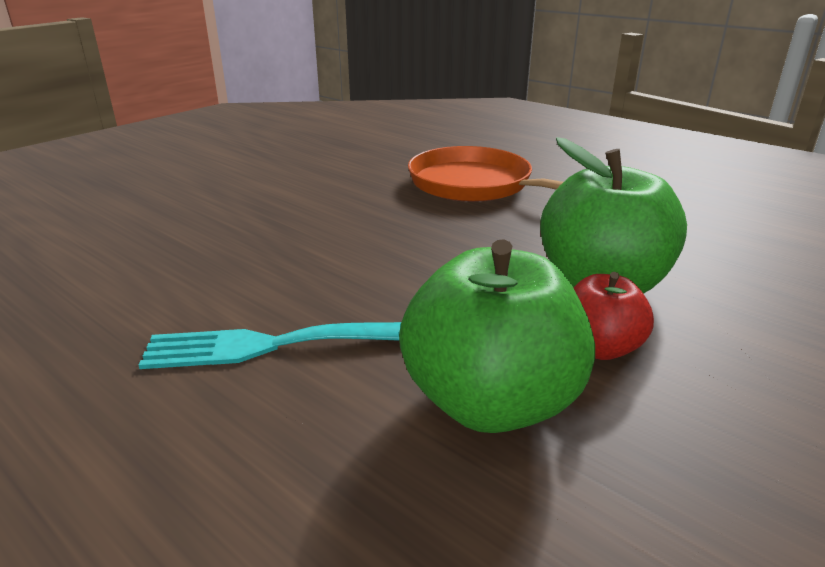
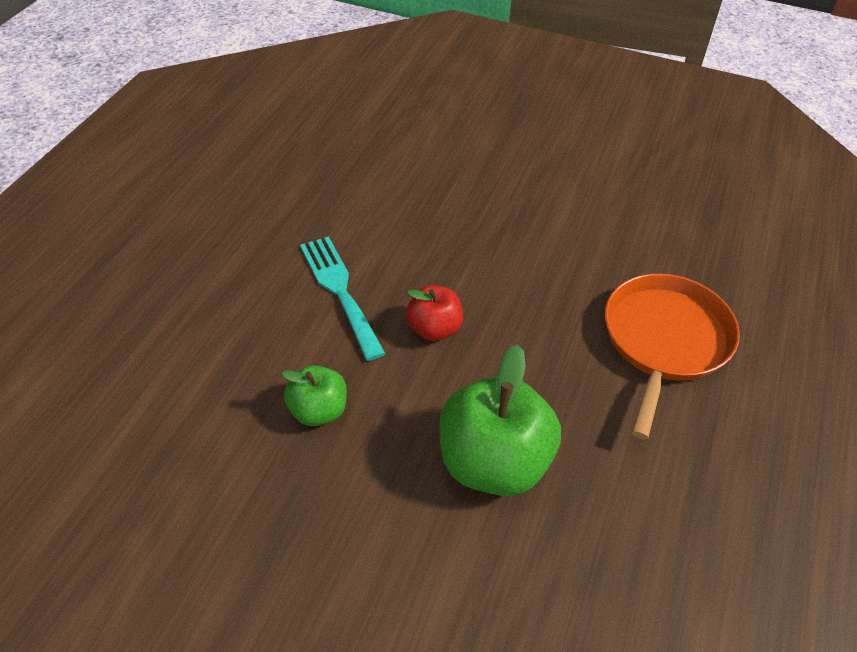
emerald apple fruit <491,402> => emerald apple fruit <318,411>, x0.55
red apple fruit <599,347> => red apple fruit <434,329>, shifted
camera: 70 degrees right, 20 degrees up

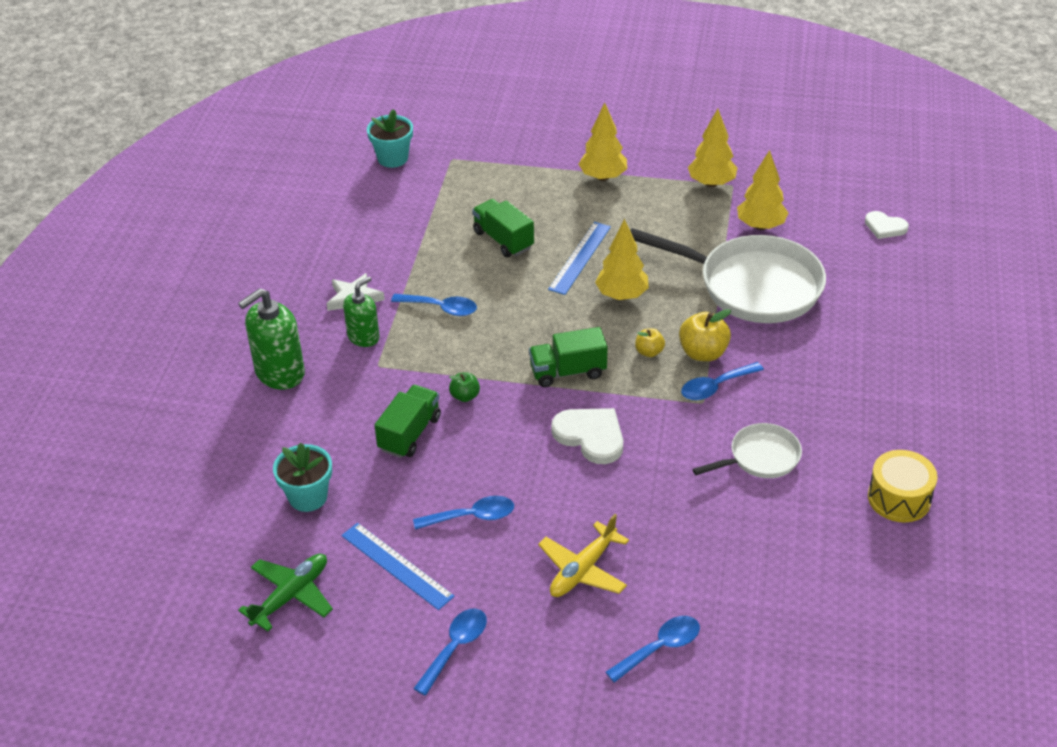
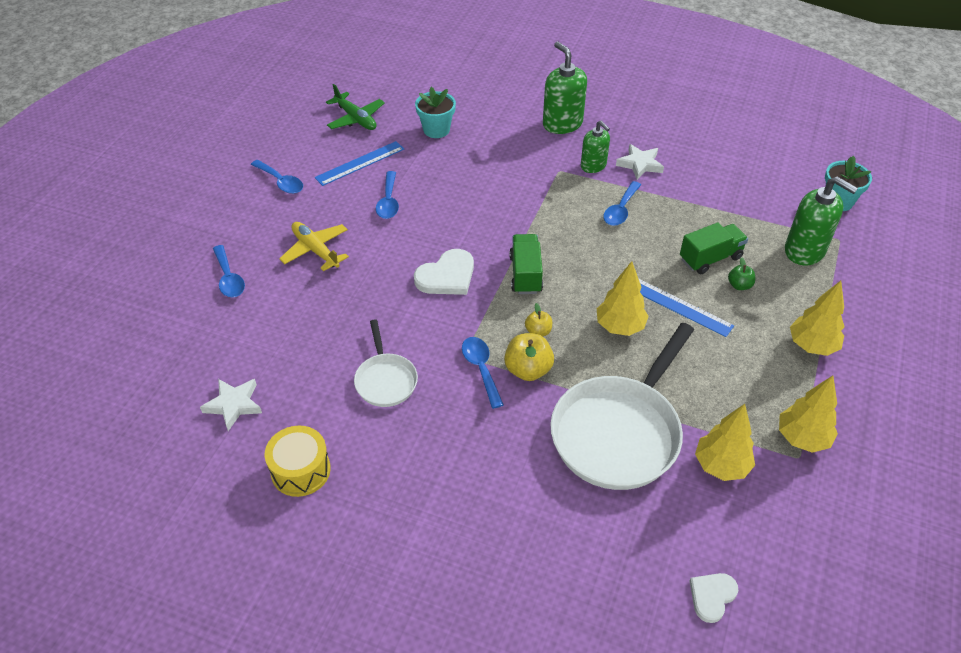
emerald apple fruit <465,396> => emerald apple fruit <739,285>, shifted
emerald truck <410,433> => nothing
nothing => emerald soap dispenser <805,251>
nothing => pure white star shape <233,405>
camera: 100 degrees right, 5 degrees up

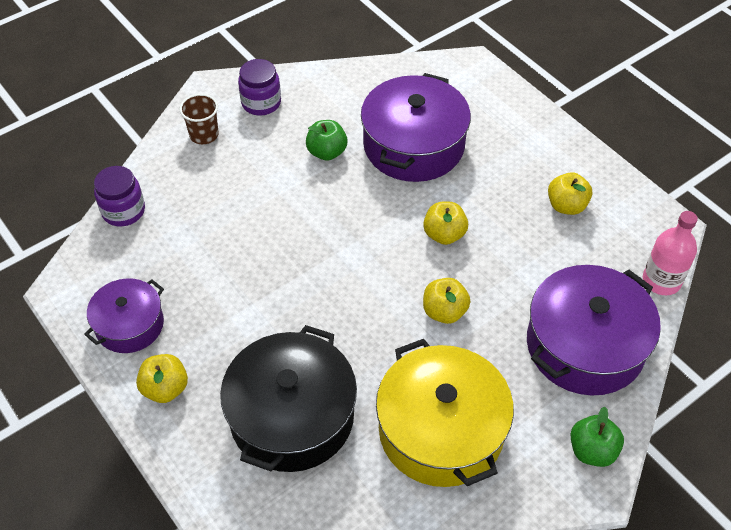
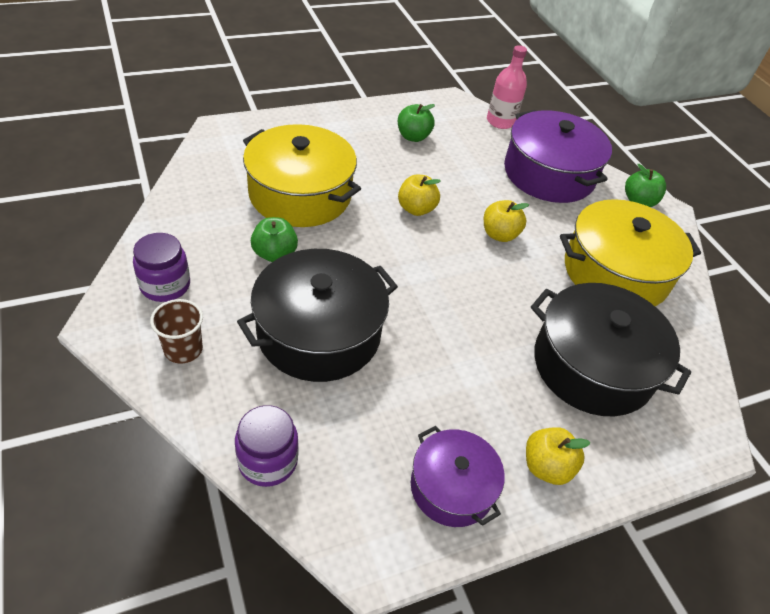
violet cooking pot <413,145> => yellow cooking pot <300,194>
yellow apple fruit <566,206> => emerald apple fruit <413,137>
nothing => jet-black cooking pot <319,333>
camera: 80 degrees left, 5 degrees down

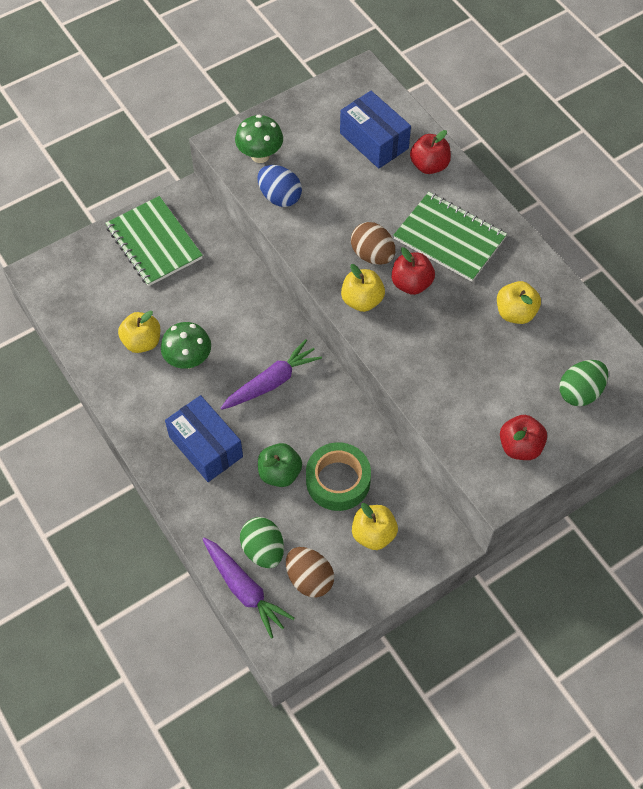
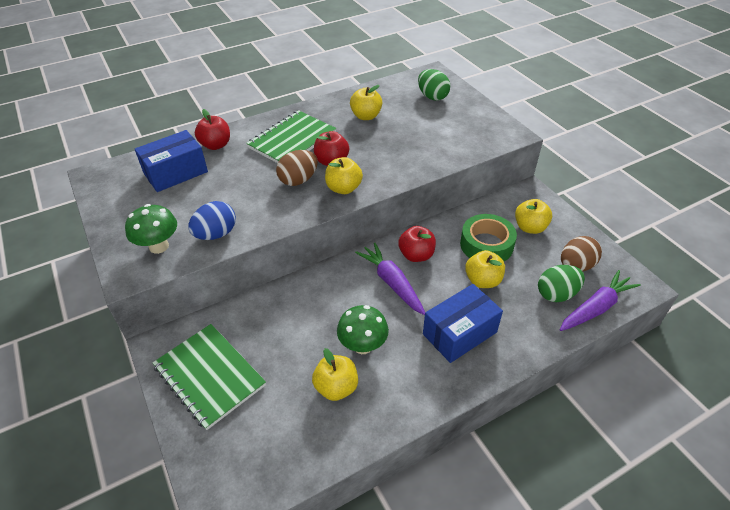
emerald notepad <154,243> => emerald notepad <209,376>, 75 degrees clockwise
red apple fruit <520,446> => red apple fruit <416,255>, shifted
emerald apple fruit <280,473> => yellow apple fruit <482,280>
camera: 85 degrees left, 15 degrees down

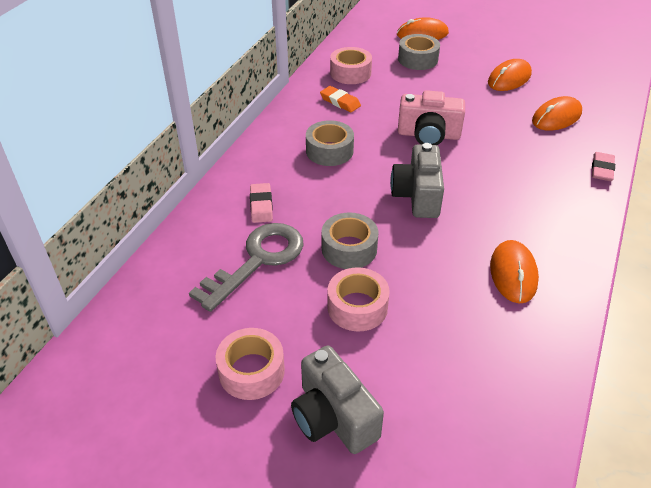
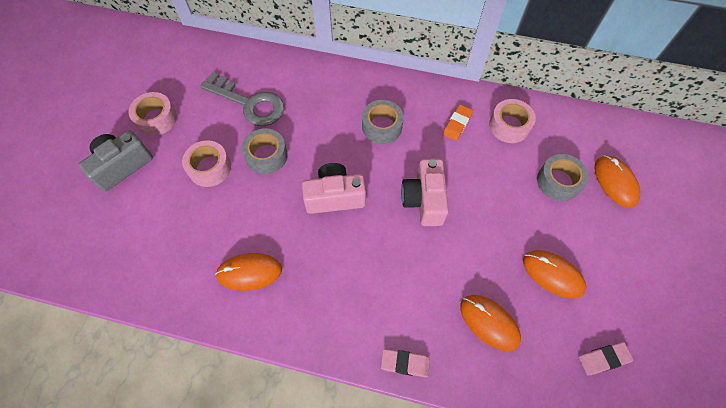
grey camera <417,196> => pink camera <335,197>
pink eraser <261,205> => pink eraser <603,359>, shifted
camera: 80 degrees right, 20 degrees up

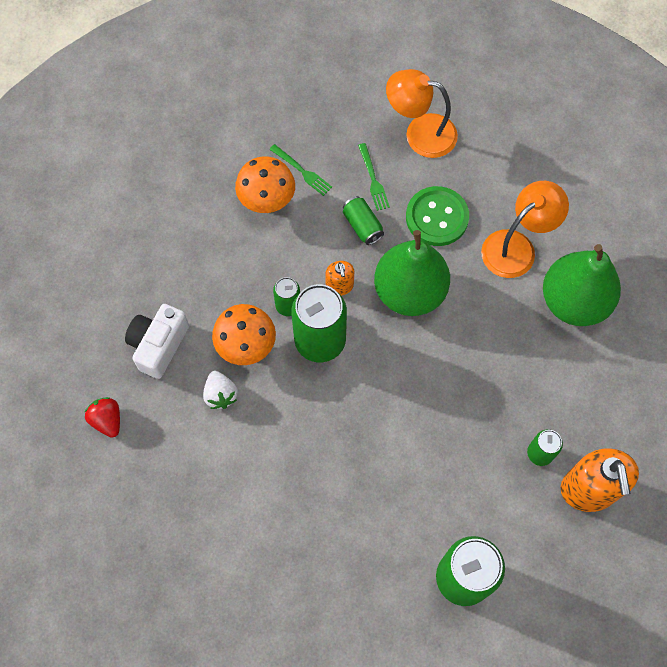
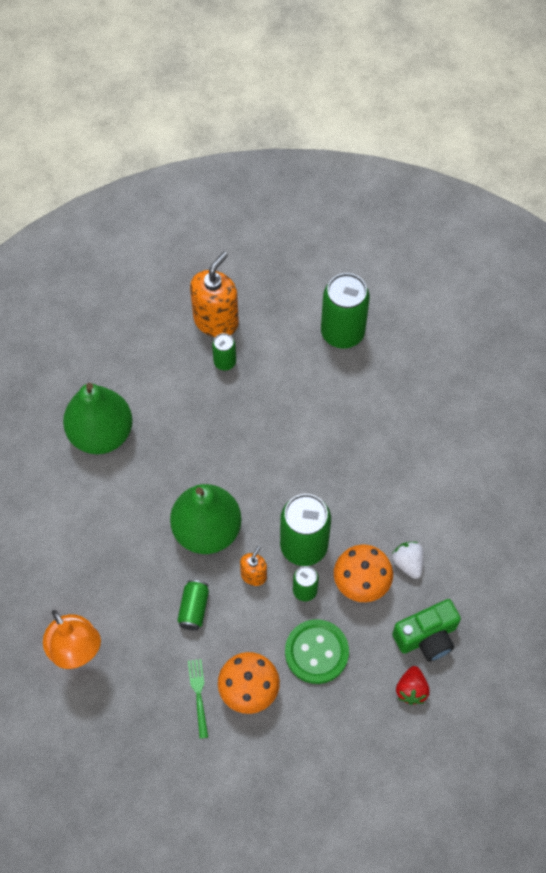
emerald fork <373,180> => nothing
orange desk lamp <517,247> => nothing
emerald button <437,217> => emerald button <316,652>, shifted
pure white camera <158,345> => emerald camera <427,637>
pure white toy strawberry <220,394> => pure white toy strawberry <408,563>, 45 degrees counterclockwise
red toy strawberry <107,420> => red toy strawberry <411,690>, shifted
camera: 140 degrees left, 5 degrees down

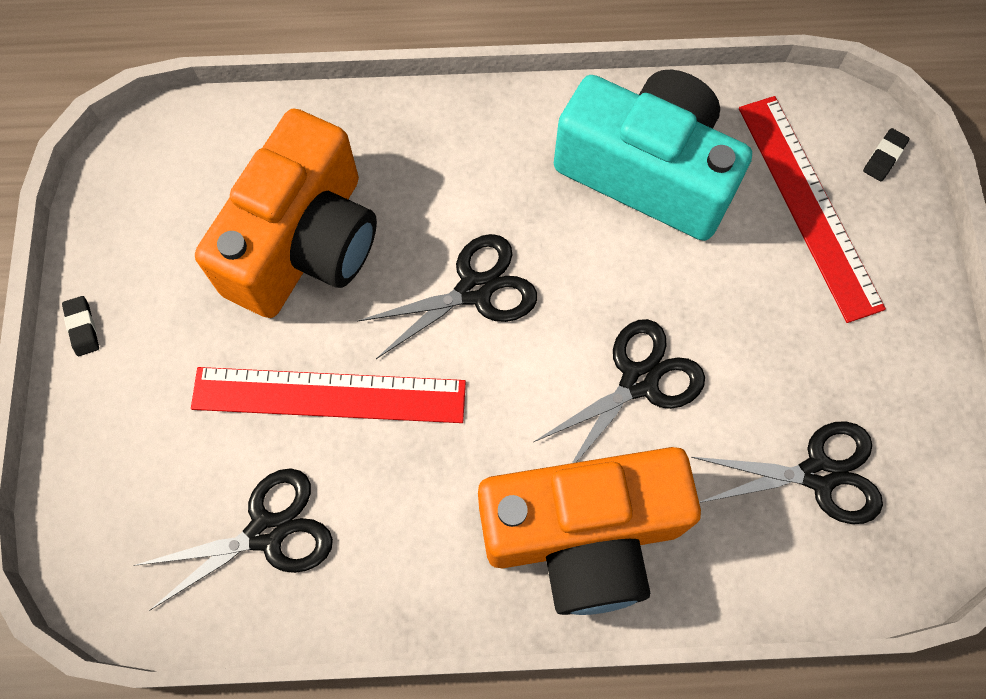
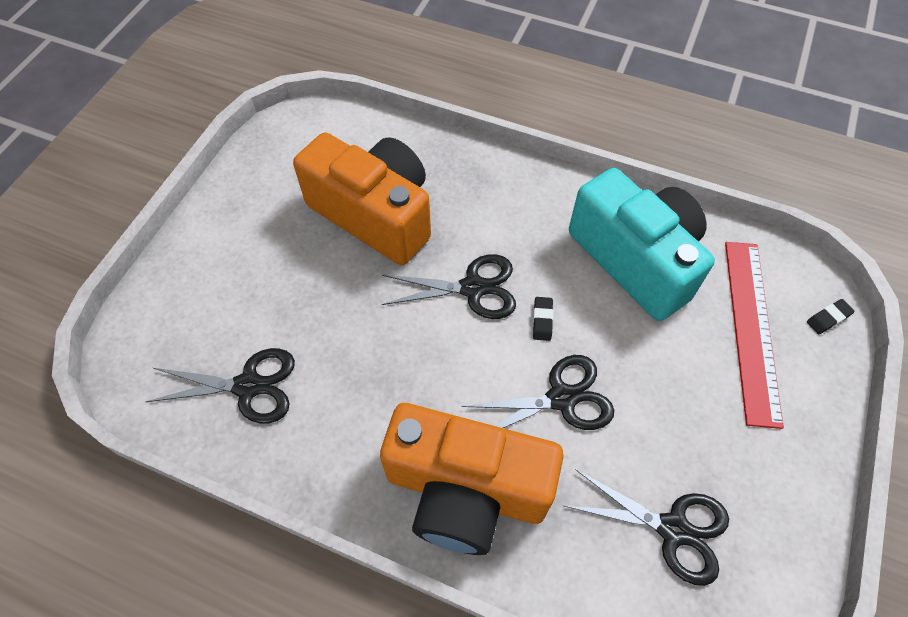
orange camera <305,243> => orange camera <375,214>, 105 degrees counterclockwise
jet-black eraser <82,327> => jet-black eraser <542,320>, shifted
red measuring stick <329,394> => nothing
camera: 25 degrees right, 10 degrees down

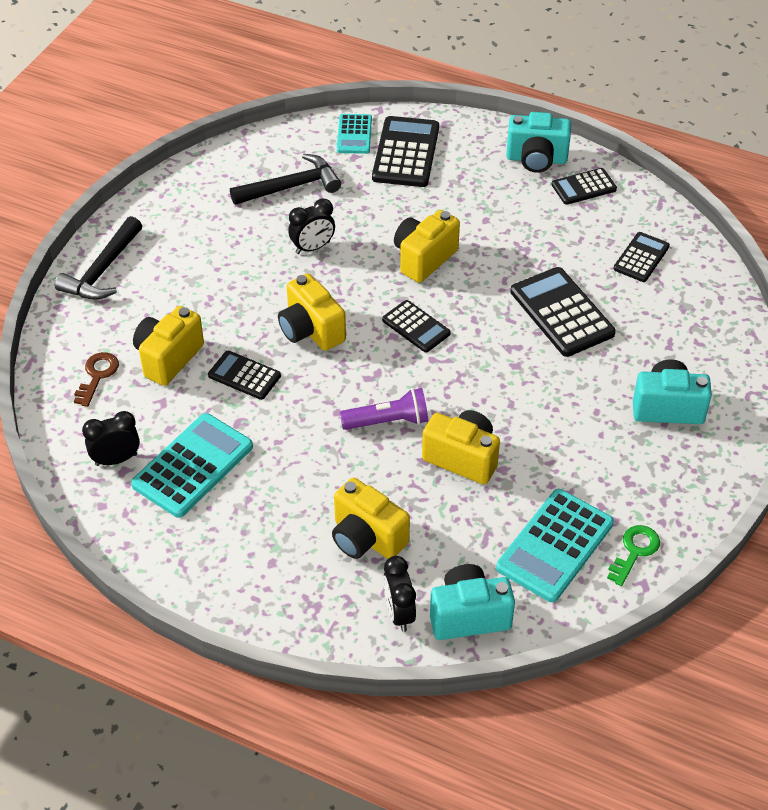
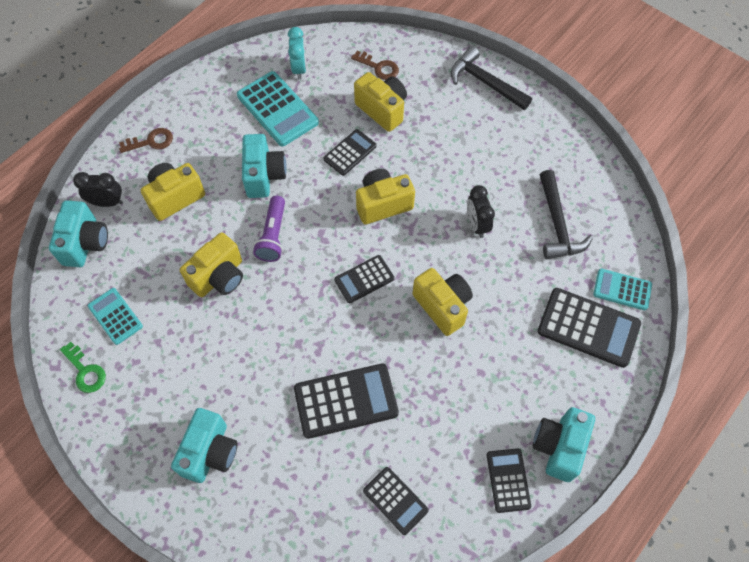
jet-black clock <116,459> => teal clock <299,69>
teal calculator <555,546> => teal calculator <115,316>, x0.60
nothing => dark brown key <151,141>
nothing => teal camera <264,175>
camera: 105 degrees right, 15 degrees up

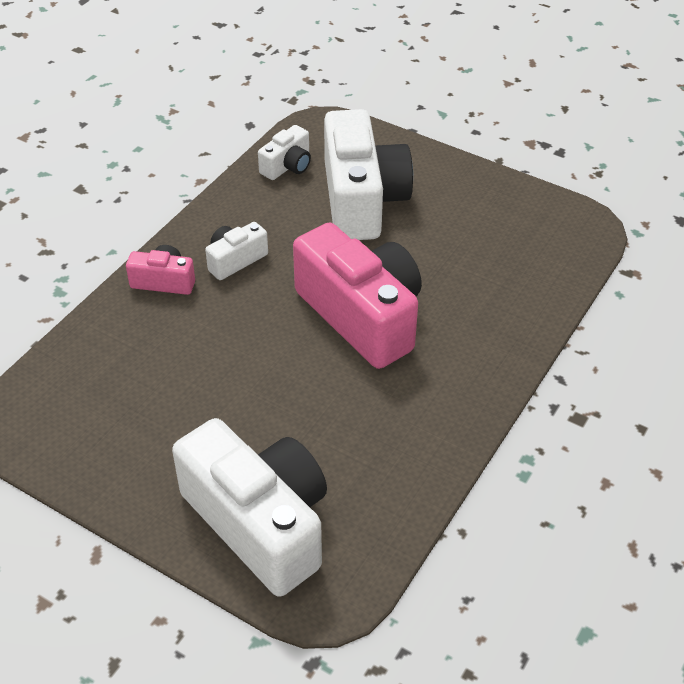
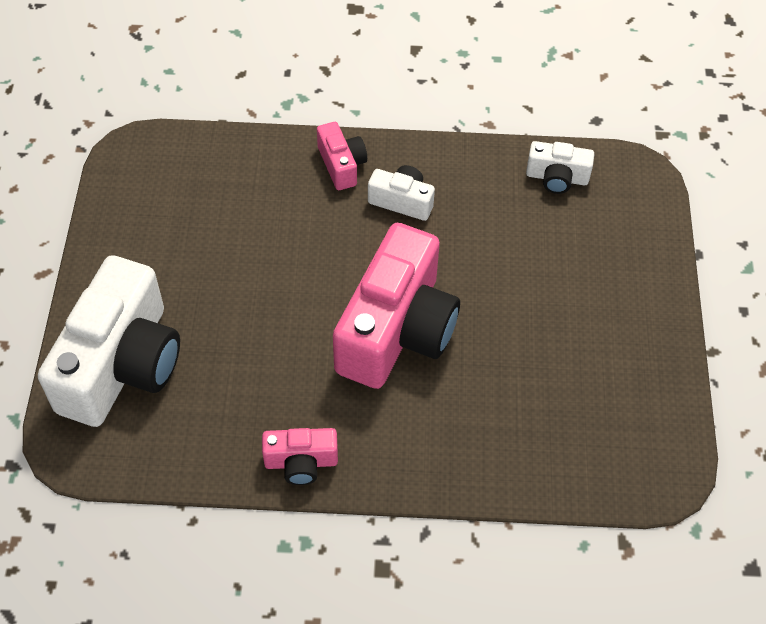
pure white camera <361,200> => nothing
nothing => pink camera <301,462>
camera: 60 degrees right, 10 degrees up

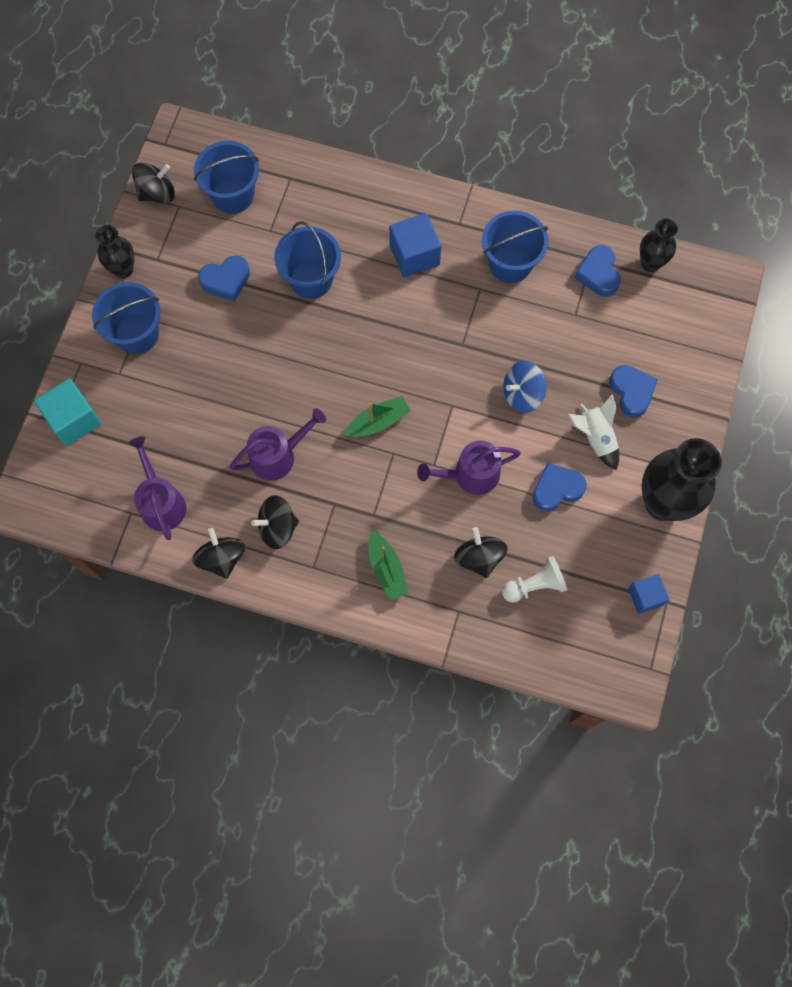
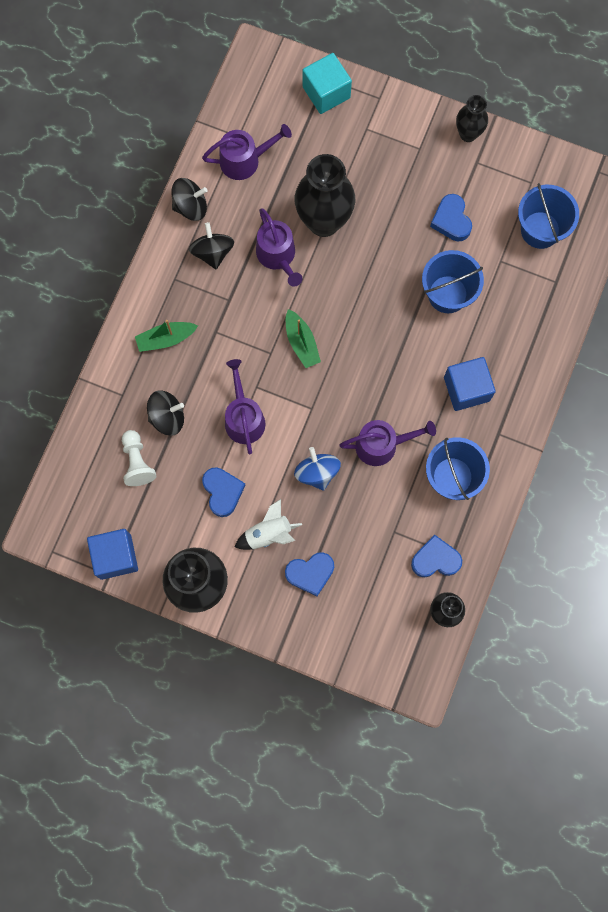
jet-black toy top <157,193> => nothing
royal blue sand bucket <137,334> => nothing
royal blue solid cube <645,596> => royal blue solid cube <115,556>, x1.56
nothing => jet-black flower vase <324,221>
nothing => violet watering can <381,445>
camera: 95 degrees right, 5 degrees up

